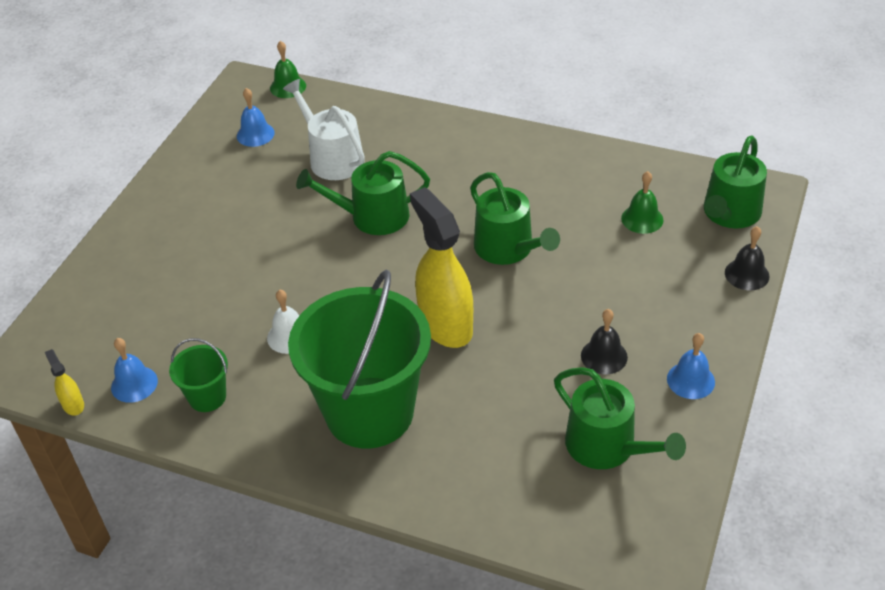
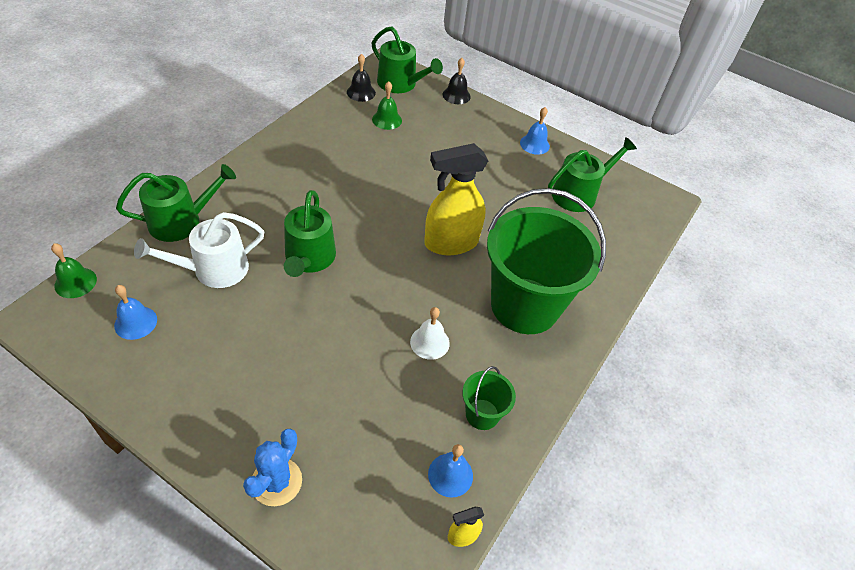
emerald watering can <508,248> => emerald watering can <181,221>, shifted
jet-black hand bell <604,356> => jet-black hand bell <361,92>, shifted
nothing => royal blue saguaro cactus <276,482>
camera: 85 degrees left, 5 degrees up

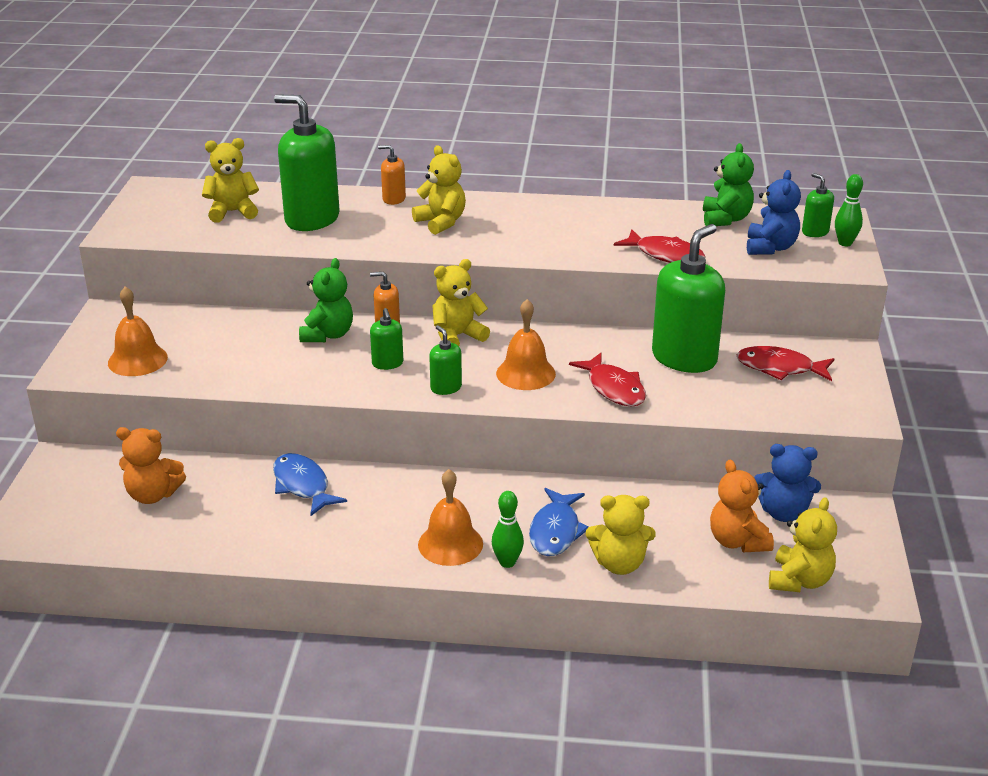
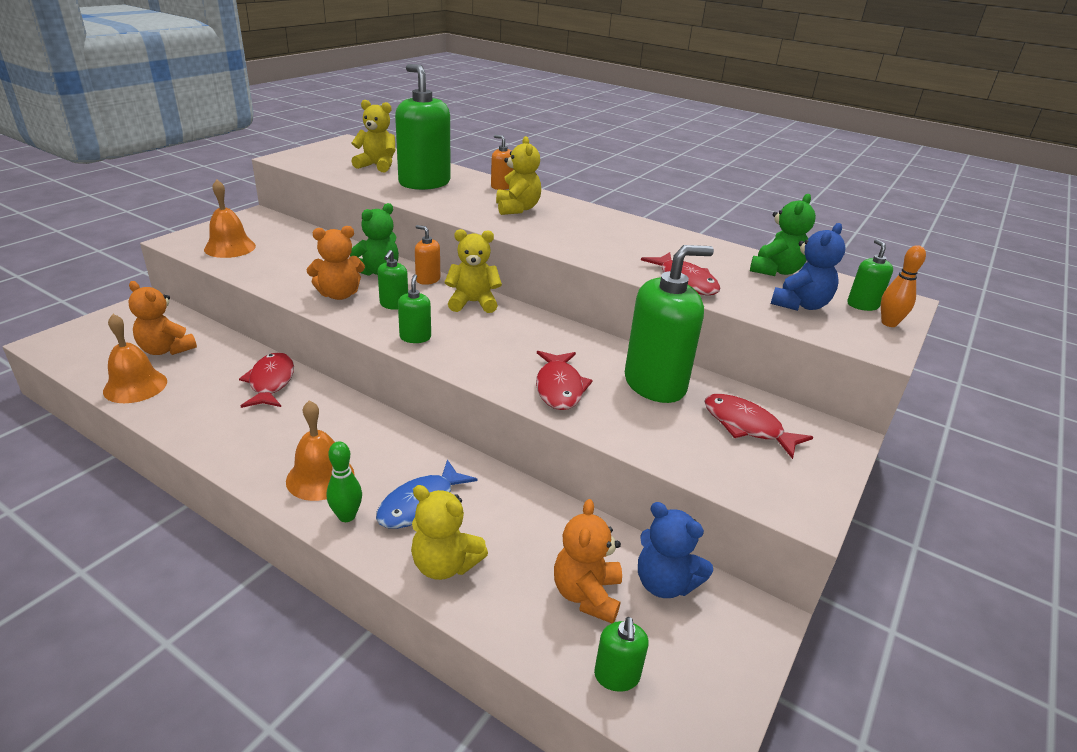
emerald bowling pin <845,243> => orange bowling pin <889,323>
orange hand bell <525,373> => orange hand bell <135,386>, shifted
royal blue fish figure <303,485> => red fish figure <271,382>
yellow stuffed bear <799,580> => emerald soap dispenser <616,676>
nothing => orange stuffed bear <339,294>
camera: 25 degrees right, 0 degrees up

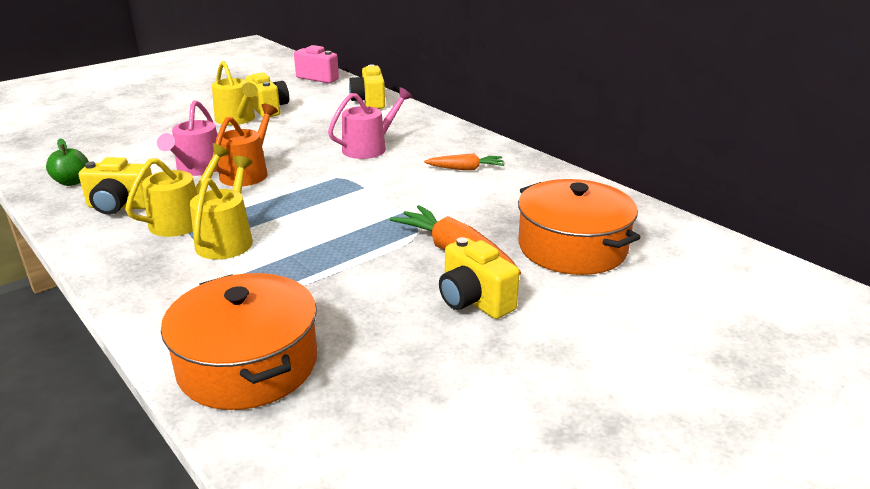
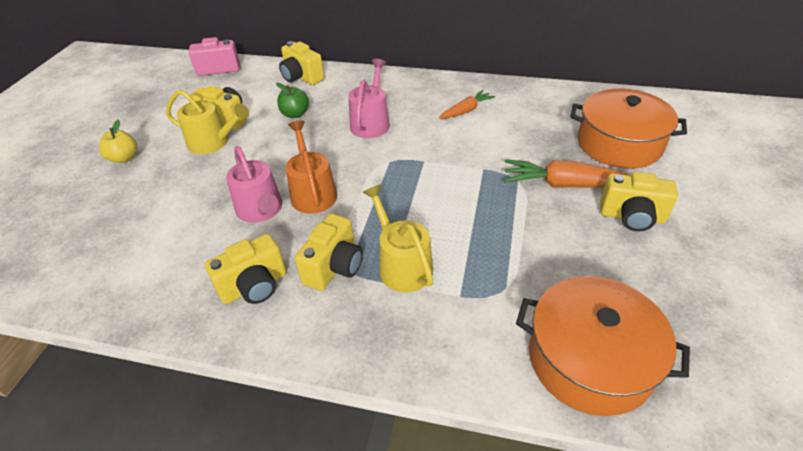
emerald apple fruit <72,182> => emerald apple fruit <295,114>, shifted
yellow watering can <183,220> => yellow camera <334,267>
nothing => yellow apple fruit <124,158>
camera: 35 degrees left, 15 degrees up

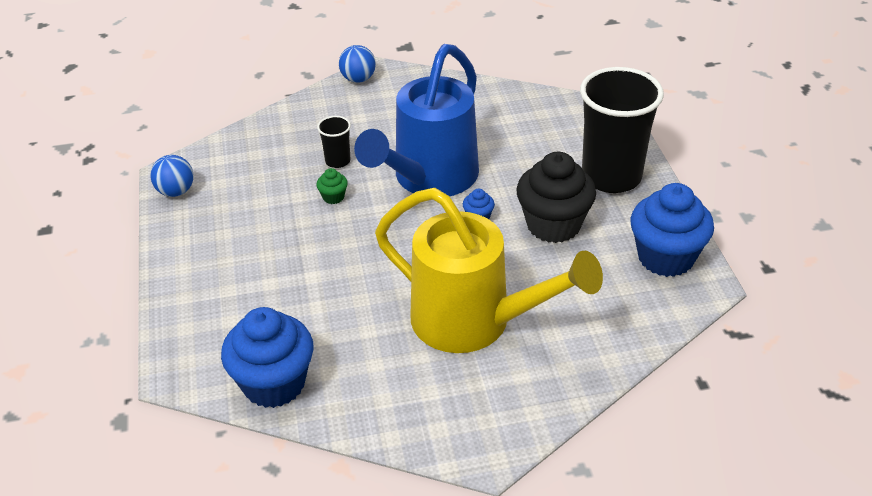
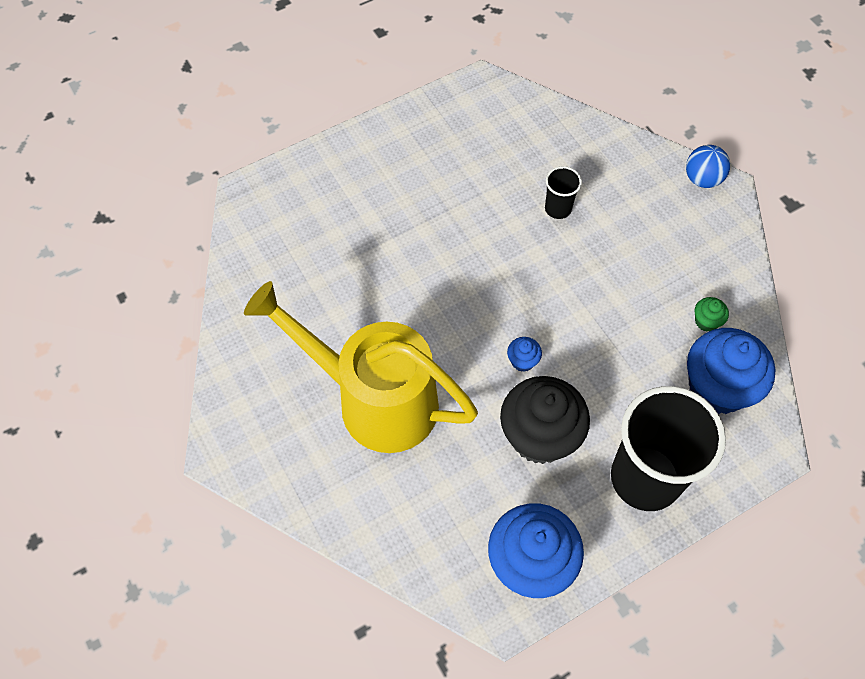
royal blue watering can <429,179> => nothing
royal blue ball <176,191> => nothing
emerald muffin <333,197> => emerald muffin <706,321>, shifted
yellow watering can <474,323> => yellow watering can <374,399>, 105 degrees clockwise
royal blue muffin <274,383> => royal blue muffin <717,388>, shifted
camera: 70 degrees right, 20 degrees up

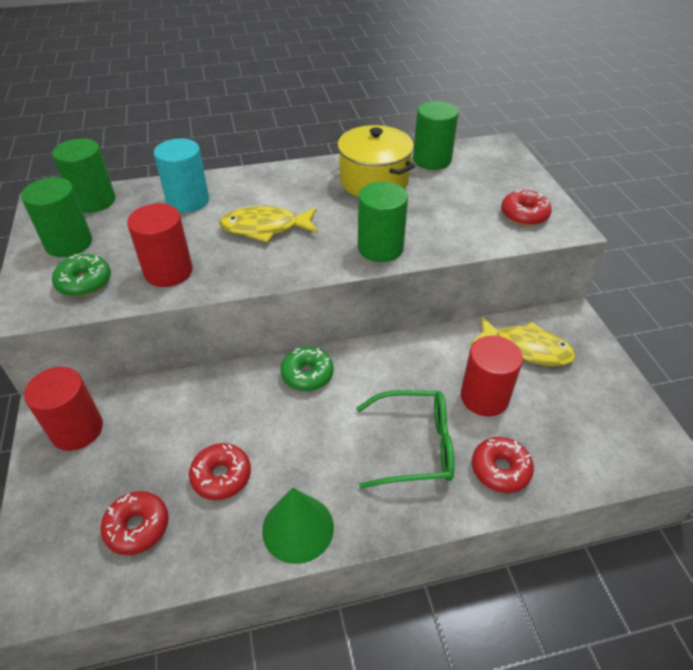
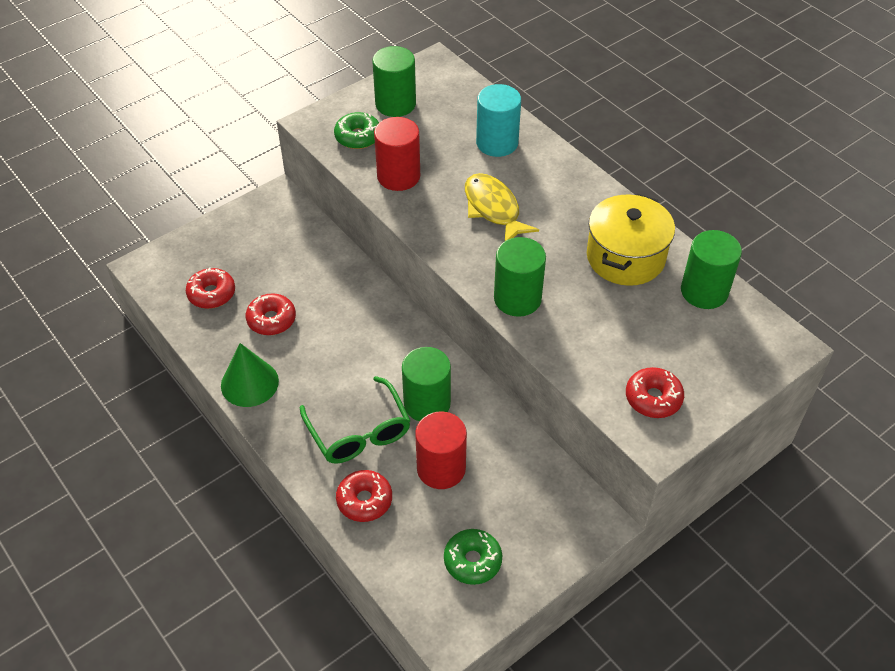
emerald cylinder shape <94,201> => emerald cylinder shape <427,403>, shifted
yellow fish figure <526,348> => nothing
emerald doughnut <307,374> => emerald doughnut <472,561>, shifted
red cylinder shape <77,429> => nothing
camera: 65 degrees right, 5 degrees up

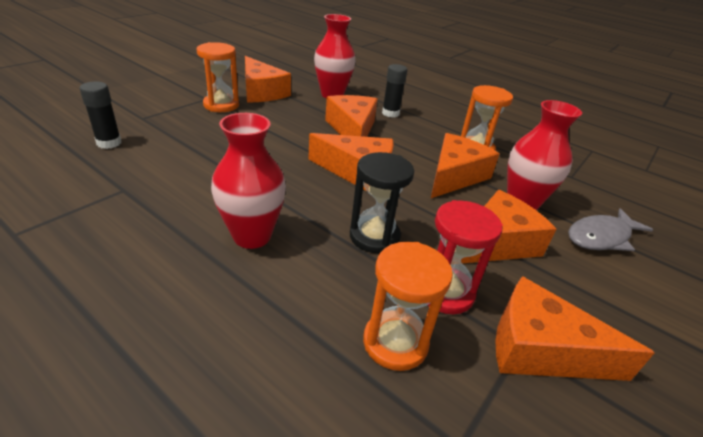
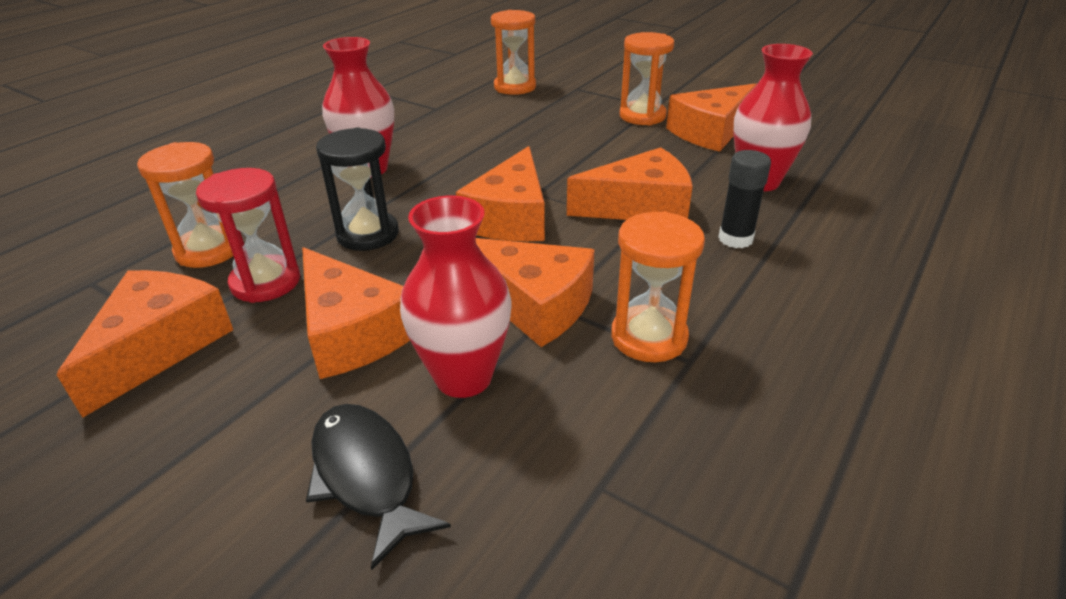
jet-black glue stick <109,143> => orange sandglass <515,87>
grey fish figure <601,237> => jet-black fish figure <366,476>
camera: 90 degrees right, 0 degrees up

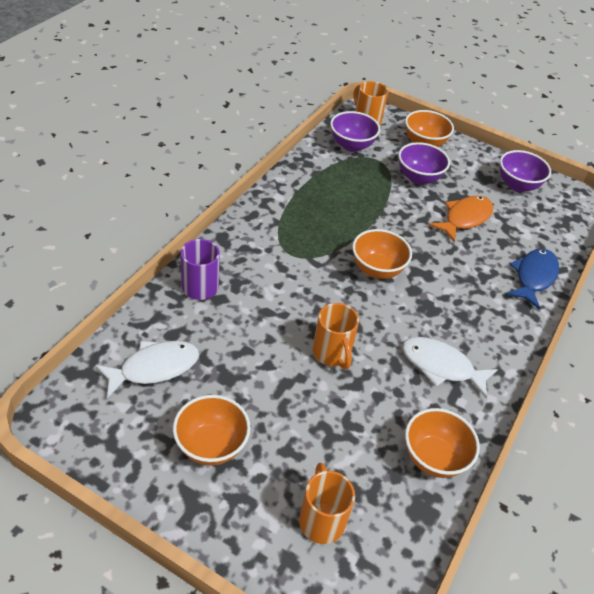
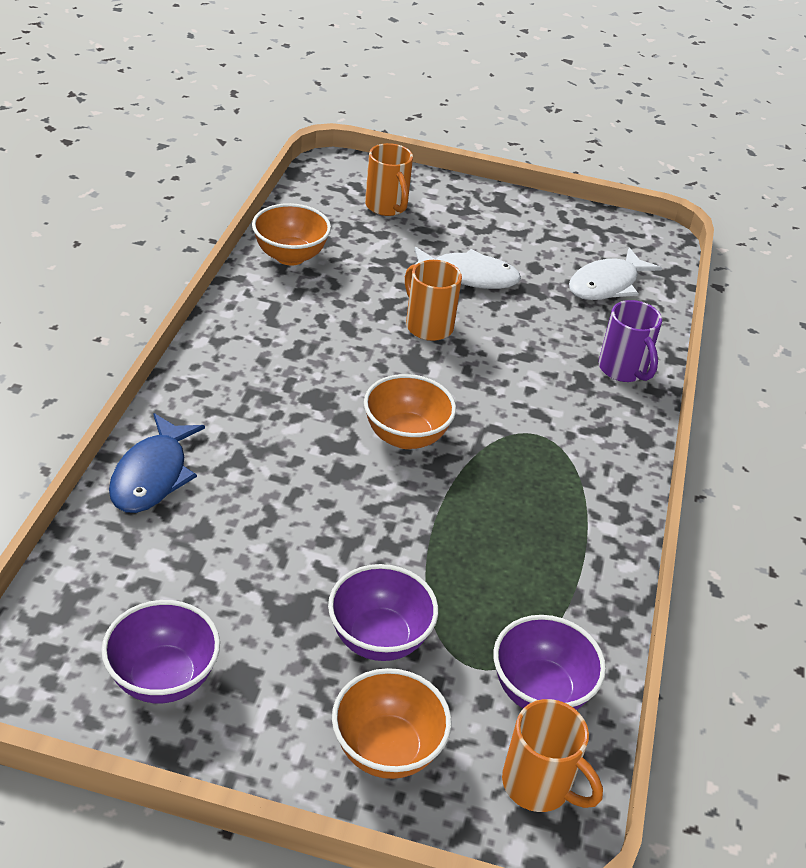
orange fish figure <465,218> => nothing
pure white fish figure <441,366> => pure white fish figure <468,276>, shifted
orange bowl <211,445> => nothing
camera: 165 degrees right, 5 degrees down

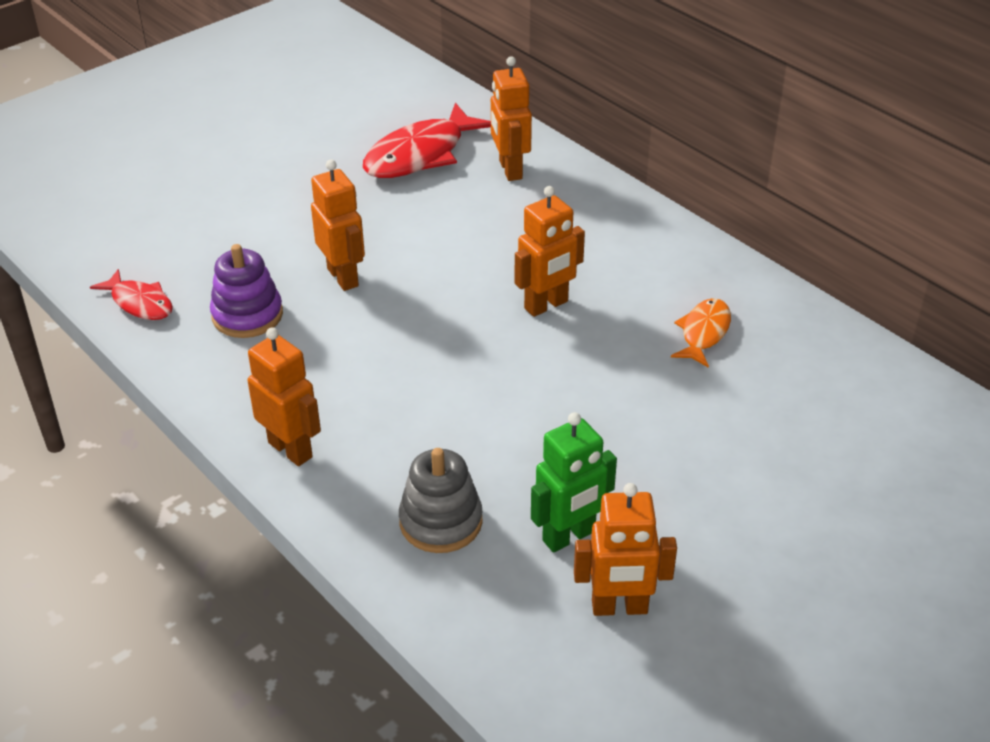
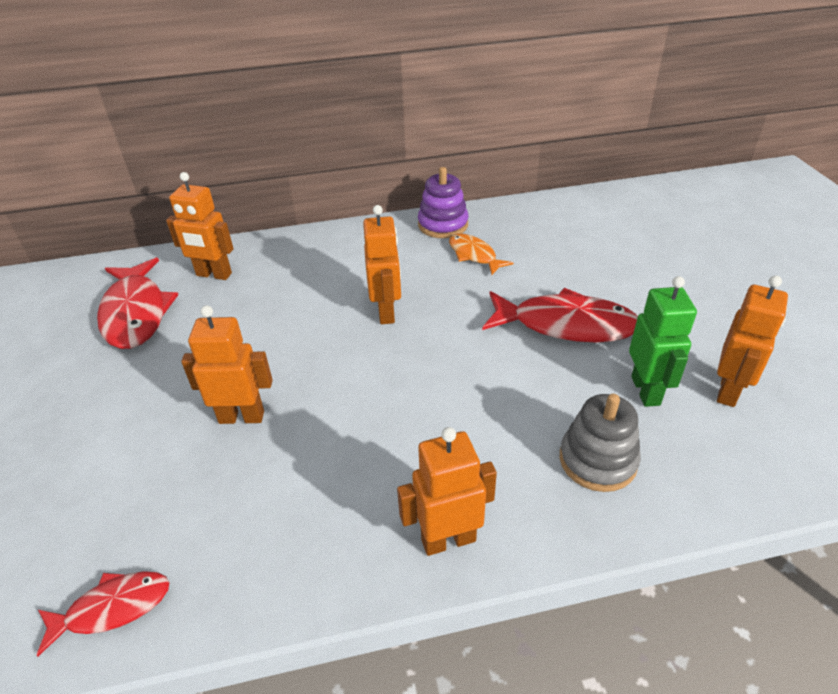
violet ring stacker <247,315> => violet ring stacker <443,225>, shifted
nothing => red fish figure <566,325>
camera: 60 degrees left, 0 degrees up

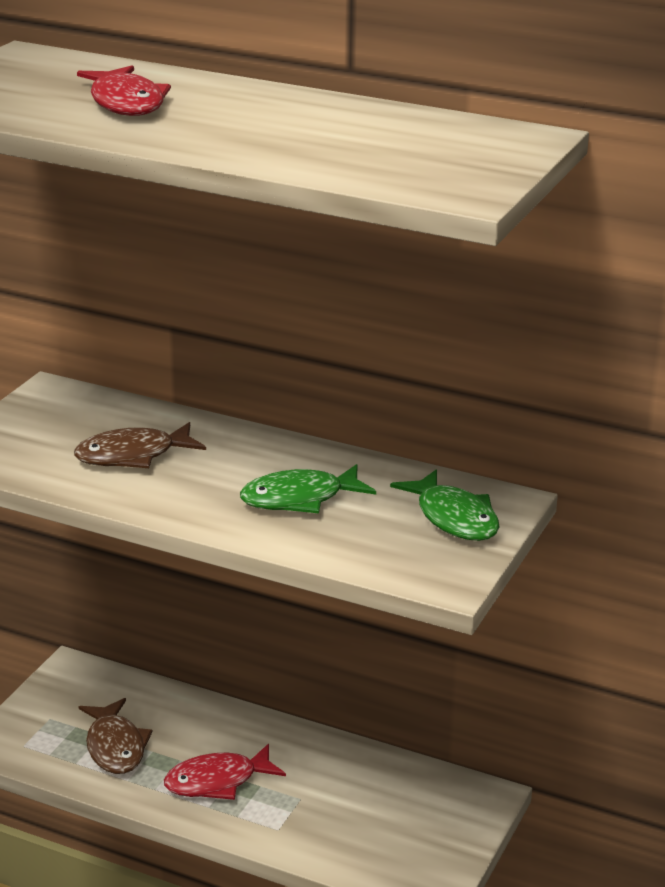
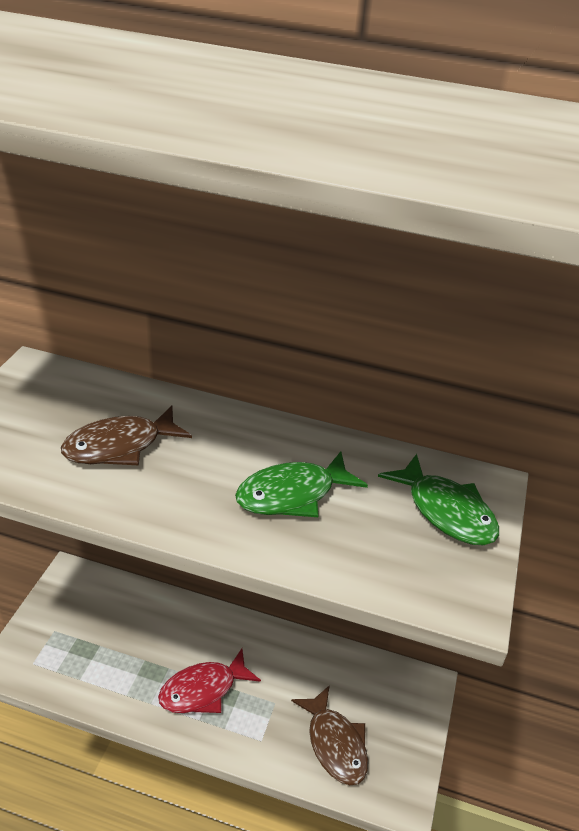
red fish figure <126,103> => nothing
dark brown fish figure <115,747> => dark brown fish figure <335,743>, shifted
camera: 10 degrees left, 10 degrees up

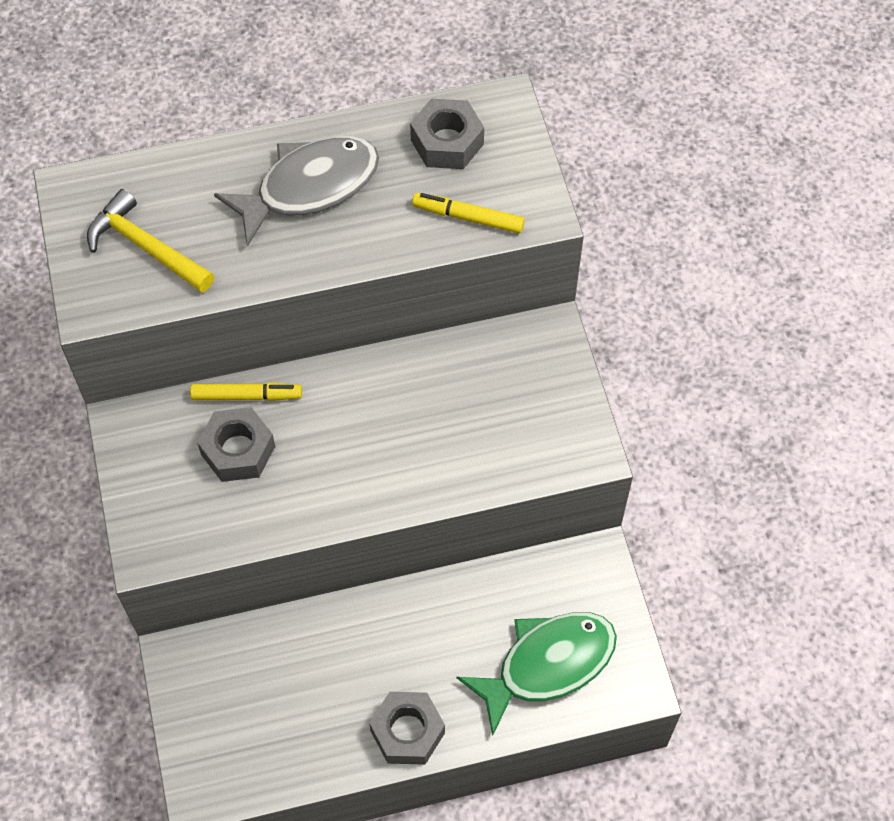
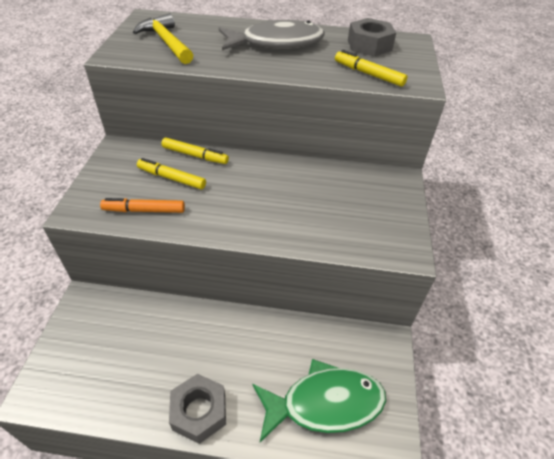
grey hex nut <238,450> => yellow felt pen <171,178>
nothing => orange felt pen <144,210>
camera: 20 degrees right, 15 degrees down

